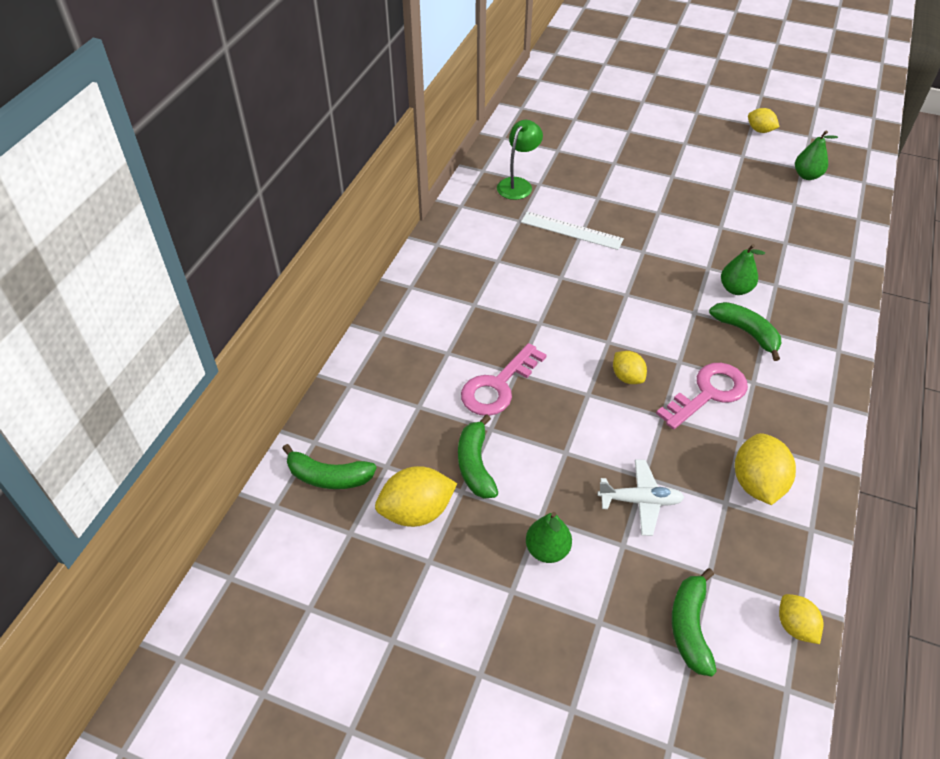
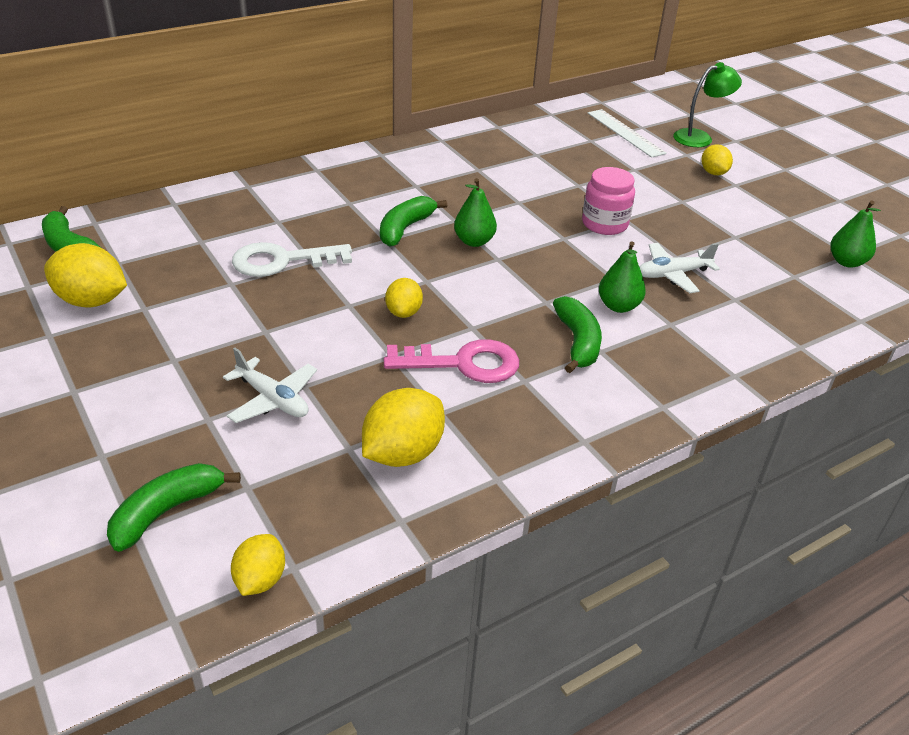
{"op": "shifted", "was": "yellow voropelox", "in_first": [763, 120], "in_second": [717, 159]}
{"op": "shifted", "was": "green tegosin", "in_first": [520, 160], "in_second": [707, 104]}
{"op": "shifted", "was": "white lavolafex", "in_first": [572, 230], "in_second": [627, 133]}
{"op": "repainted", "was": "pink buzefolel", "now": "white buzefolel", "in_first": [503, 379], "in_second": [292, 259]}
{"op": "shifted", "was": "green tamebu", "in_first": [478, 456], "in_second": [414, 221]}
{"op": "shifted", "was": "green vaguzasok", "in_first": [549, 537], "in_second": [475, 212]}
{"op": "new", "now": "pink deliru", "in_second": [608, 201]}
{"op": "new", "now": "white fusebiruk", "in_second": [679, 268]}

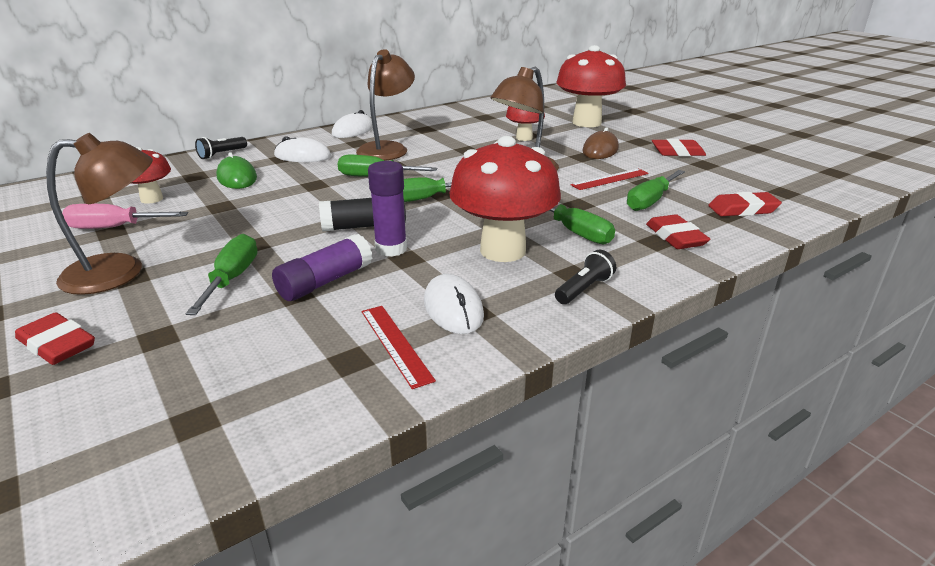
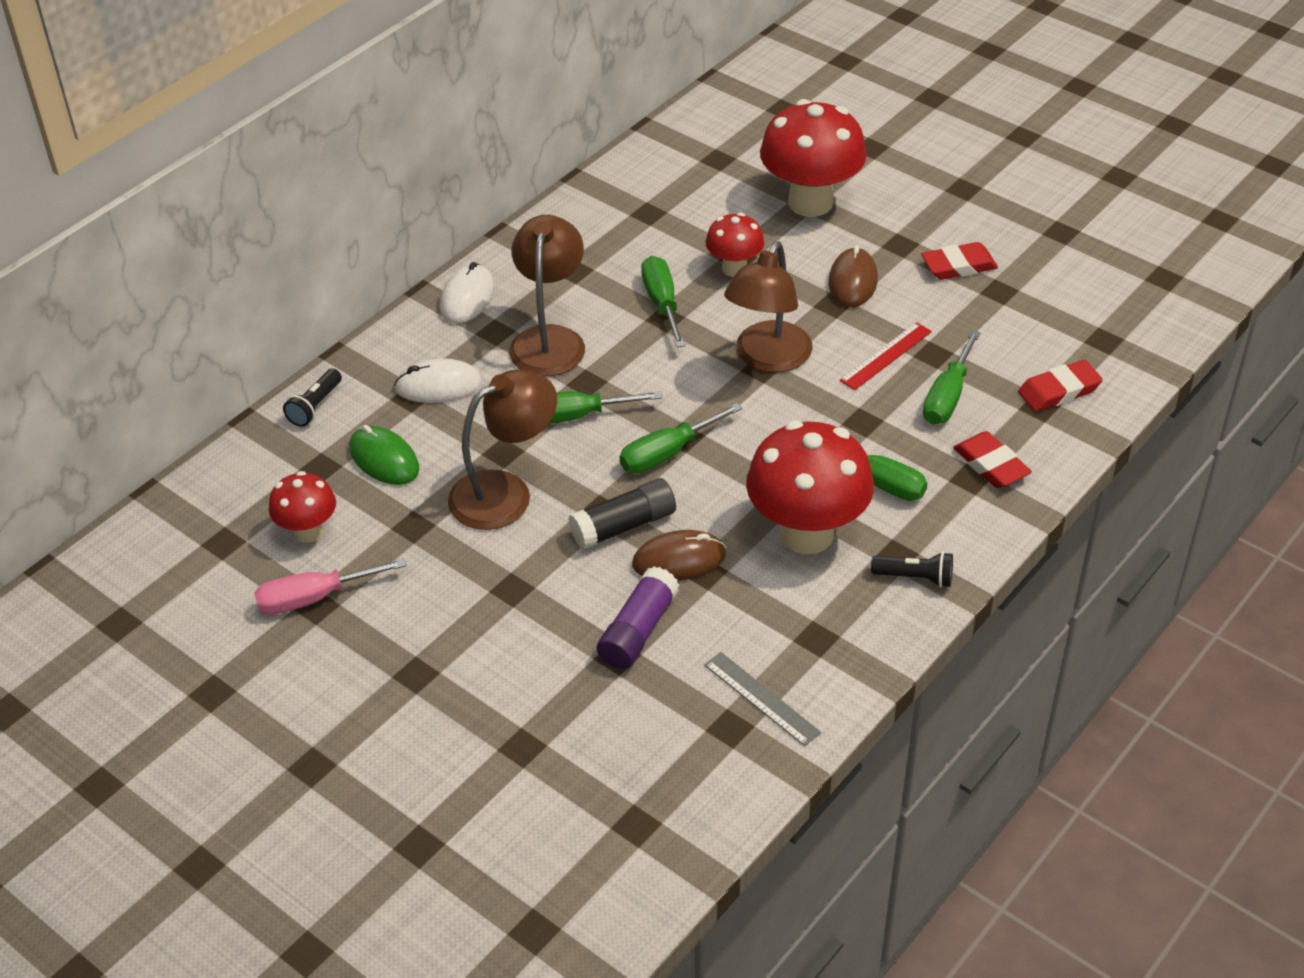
{"op": "shifted", "was": "brown tegosin", "in_first": [99, 214], "in_second": [502, 450]}
{"op": "swapped", "was": "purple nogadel", "now": "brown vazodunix", "in_first": [387, 209], "in_second": [679, 555]}
{"op": "shifted", "was": "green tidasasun", "in_first": [222, 274], "in_second": [663, 301]}
{"op": "rotated", "was": "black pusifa", "in_first": [585, 277], "in_second": [912, 570], "clockwise": 75}
{"op": "gone", "was": "white vazodunix", "in_first": [454, 304]}
{"op": "repainted", "was": "red lavolafex", "now": "grey lavolafex", "in_first": [399, 347], "in_second": [762, 699]}
{"op": "gone", "was": "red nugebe", "in_first": [55, 338]}

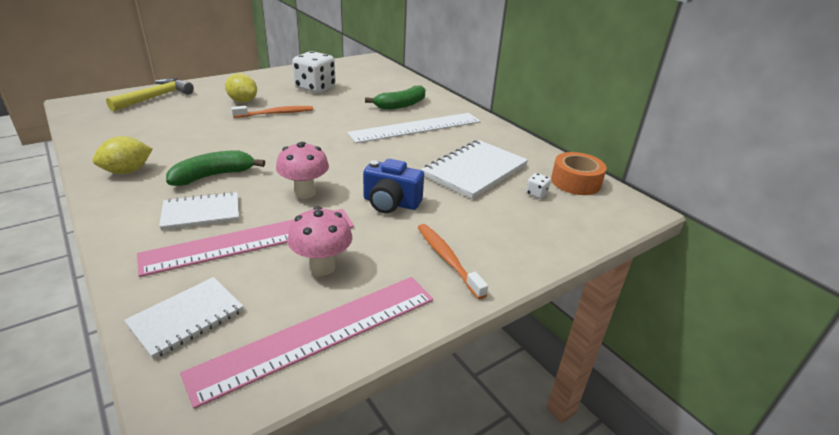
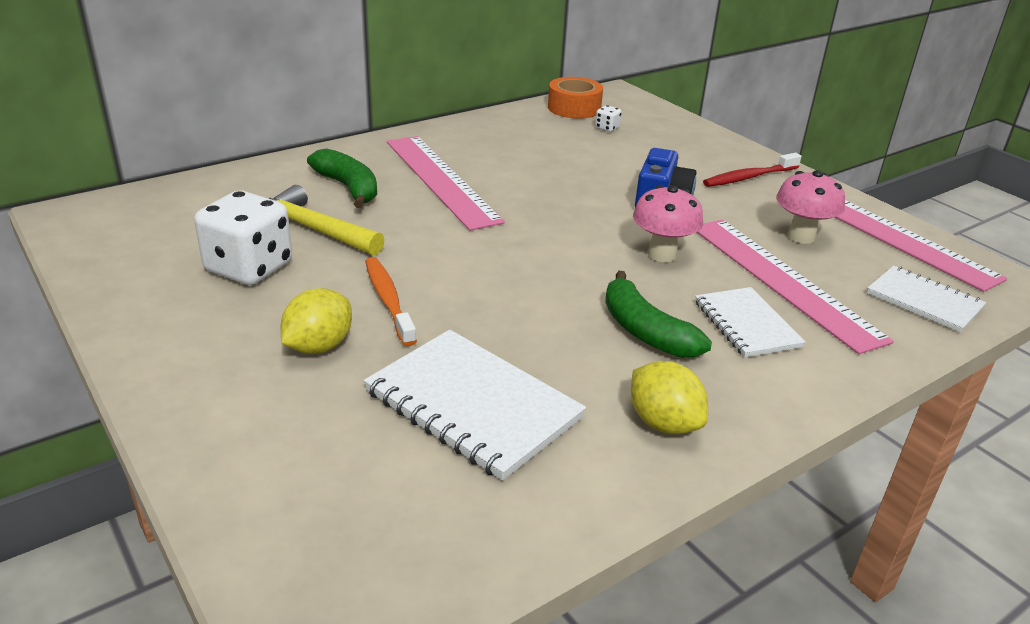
{"op": "shifted", "was": "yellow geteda", "in_first": [150, 95], "in_second": [327, 220]}
{"op": "repainted", "was": "white lavolafex", "now": "pink lavolafex", "in_first": [414, 128], "in_second": [446, 183]}
{"op": "shifted", "was": "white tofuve", "in_first": [474, 169], "in_second": [475, 405]}
{"op": "repainted", "was": "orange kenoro", "now": "red kenoro", "in_first": [453, 261], "in_second": [752, 170]}

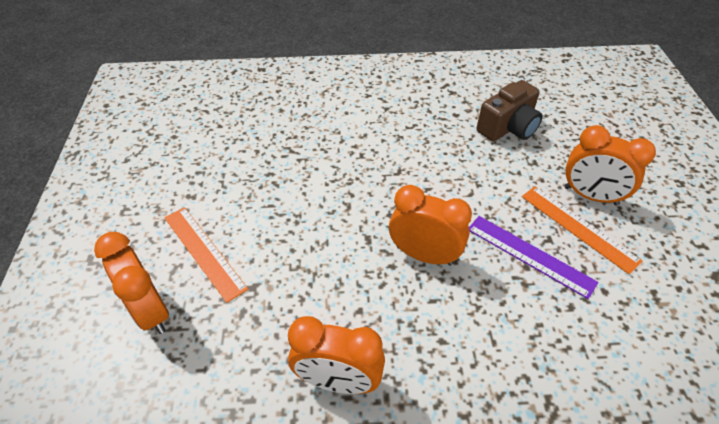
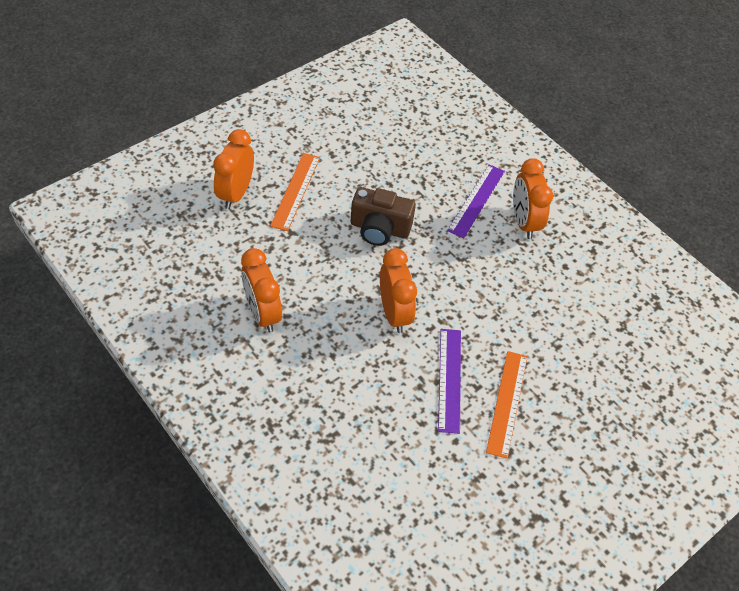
{"op": "shifted", "was": "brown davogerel", "in_first": [510, 110], "in_second": [383, 216]}
{"op": "shifted", "was": "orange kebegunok", "in_first": [610, 165], "in_second": [533, 198]}
{"op": "new", "now": "purple lavolafex", "in_second": [476, 201]}

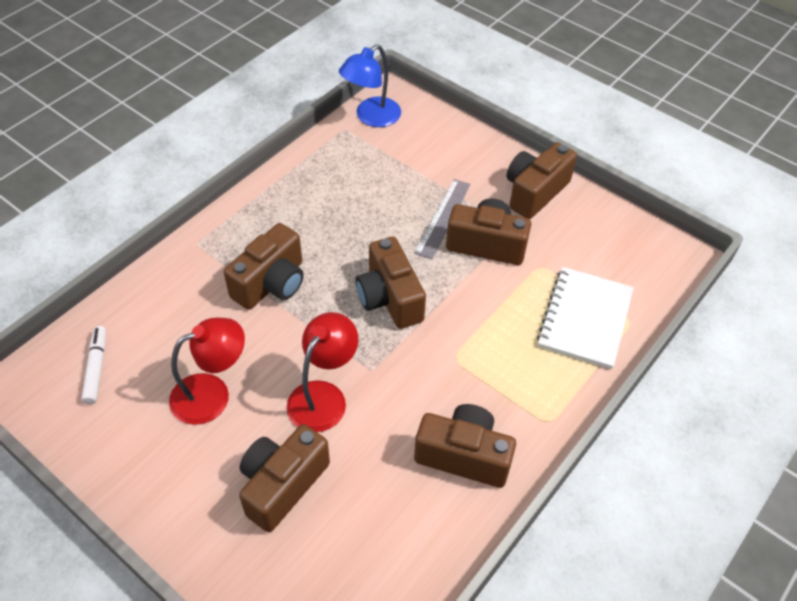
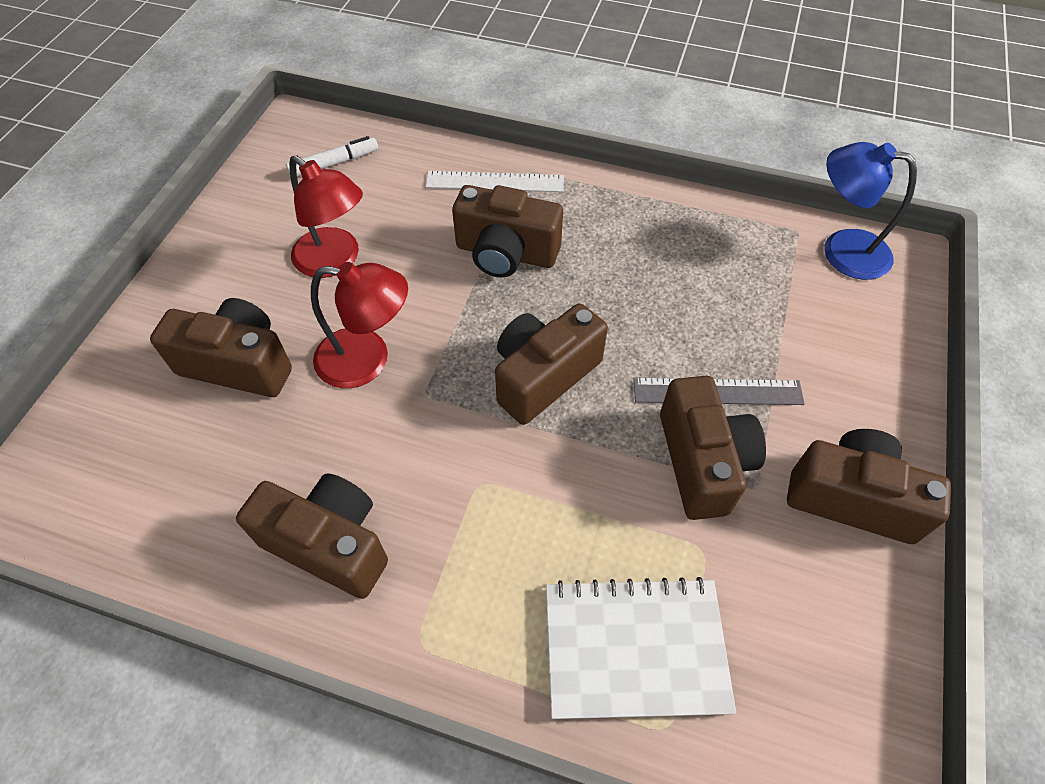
{"op": "rotated", "was": "brown davogerel", "in_first": [465, 446], "in_second": [312, 536], "clockwise": -60}
{"op": "new", "now": "white lavolafex", "in_second": [494, 181]}

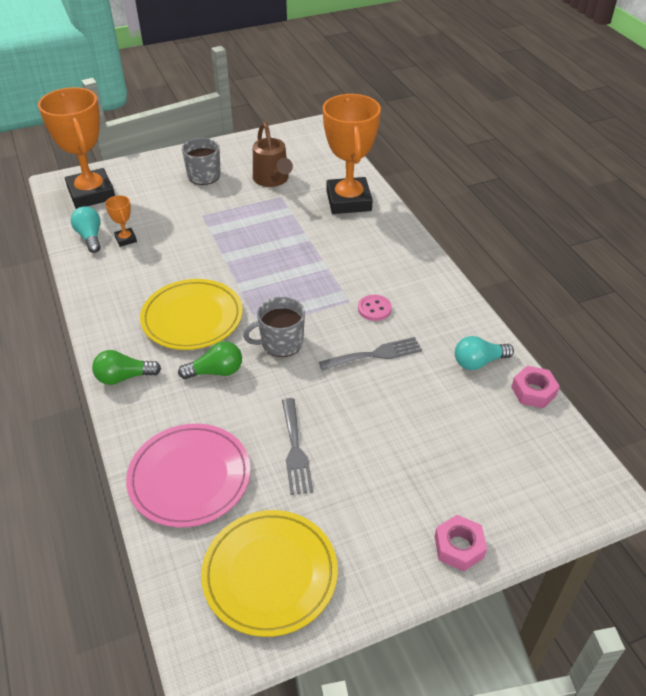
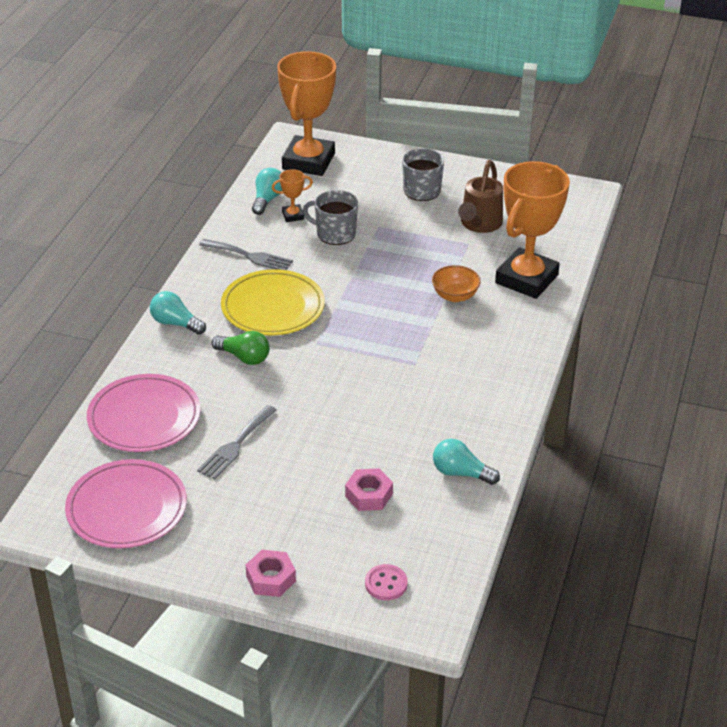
{"op": "rotated", "was": "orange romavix", "in_first": [121, 221], "in_second": [292, 195], "clockwise": 60}
{"op": "shifted", "was": "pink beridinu", "in_first": [375, 308], "in_second": [386, 582]}
{"op": "shifted", "was": "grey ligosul", "in_first": [274, 327], "in_second": [330, 217]}
{"op": "shifted", "was": "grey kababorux", "in_first": [370, 354], "in_second": [246, 254]}
{"op": "repainted", "was": "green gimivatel", "now": "turquoise gimivatel", "in_first": [126, 367], "in_second": [178, 313]}
{"op": "shifted", "was": "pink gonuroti", "in_first": [535, 387], "in_second": [369, 489]}
{"op": "repainted", "was": "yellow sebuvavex", "now": "pink sebuvavex", "in_first": [269, 573], "in_second": [126, 503]}
{"op": "new", "now": "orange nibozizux", "in_second": [456, 283]}

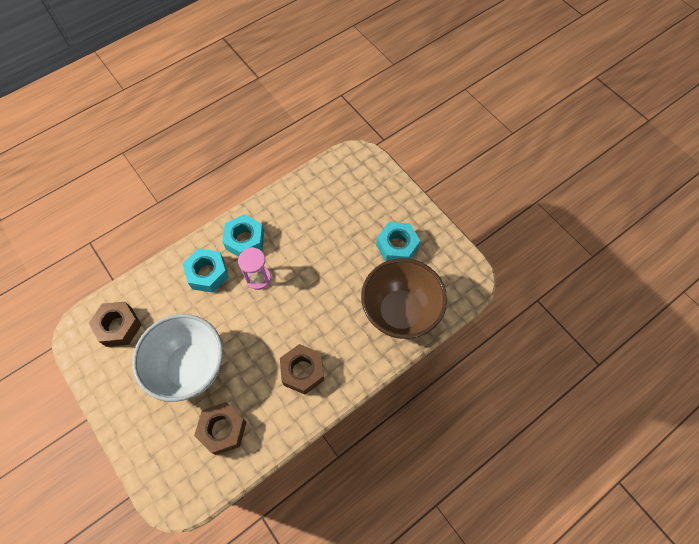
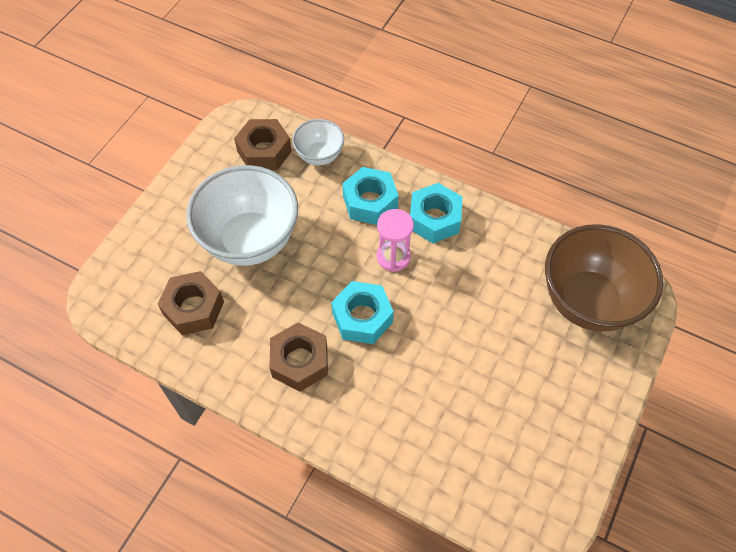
{"op": "shifted", "was": "turquoise gonuroti", "in_first": [398, 242], "in_second": [362, 312]}
{"op": "shifted", "was": "brown nibozizux", "in_first": [404, 298], "in_second": [604, 277]}
{"op": "new", "now": "white nibozizux", "in_second": [318, 142]}

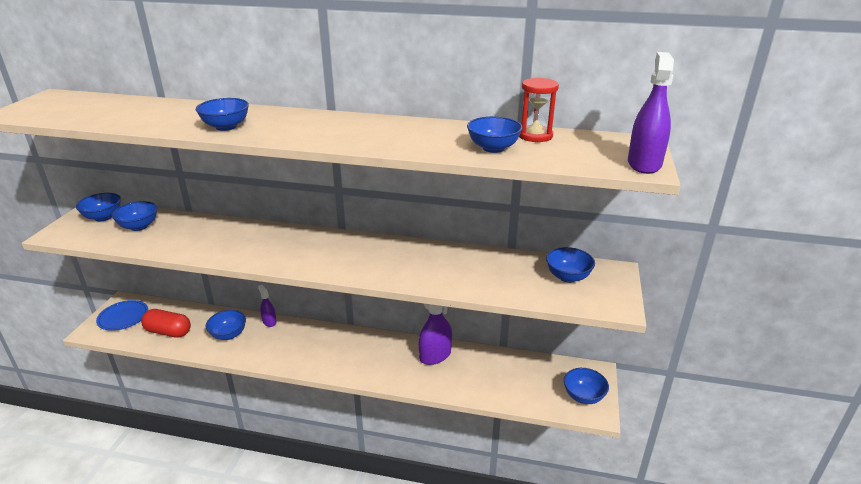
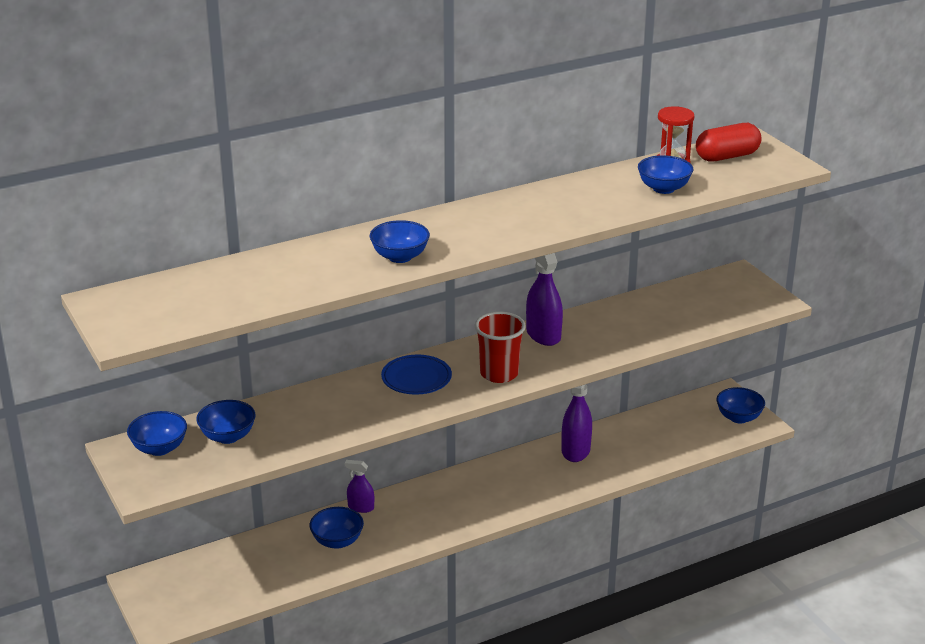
{"op": "shifted", "was": "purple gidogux", "in_first": [651, 113], "in_second": [544, 299]}
{"op": "gone", "was": "blue nibozizux", "in_first": [570, 265]}
{"op": "shifted", "was": "blue sebuvavex", "in_first": [122, 315], "in_second": [416, 375]}
{"op": "shifted", "was": "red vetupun", "in_first": [166, 323], "in_second": [728, 142]}
{"op": "new", "now": "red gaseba", "in_second": [500, 347]}

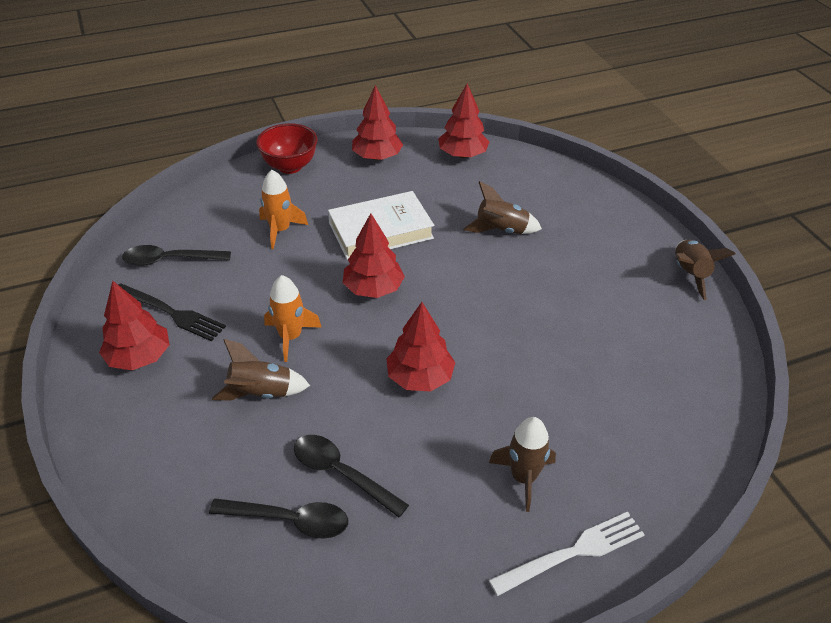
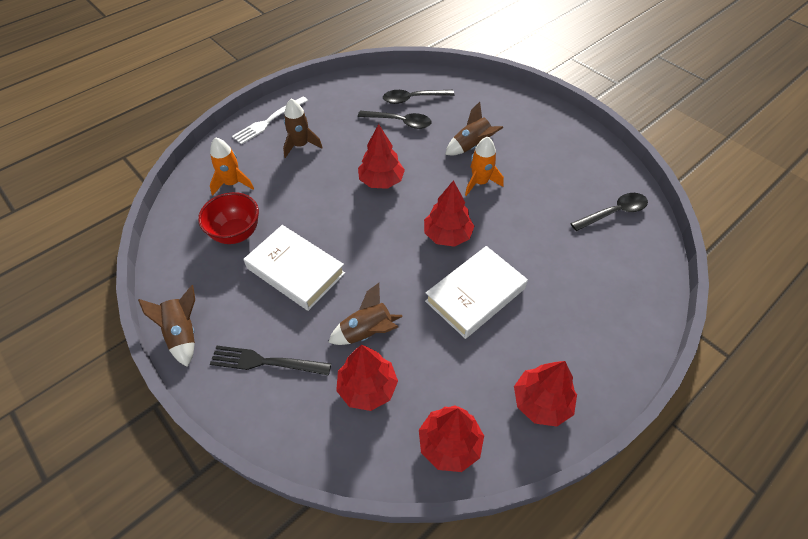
{"op": "shifted", "was": "red nibozizux", "in_first": [287, 148], "in_second": [228, 218]}
{"op": "shifted", "was": "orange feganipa", "in_first": [283, 209], "in_second": [232, 166]}
{"op": "shifted", "was": "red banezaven", "in_first": [134, 325], "in_second": [367, 378]}
{"op": "shifted", "was": "black kababorux", "in_first": [172, 312], "in_second": [270, 361]}
{"op": "new", "now": "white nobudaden", "in_second": [294, 268]}

